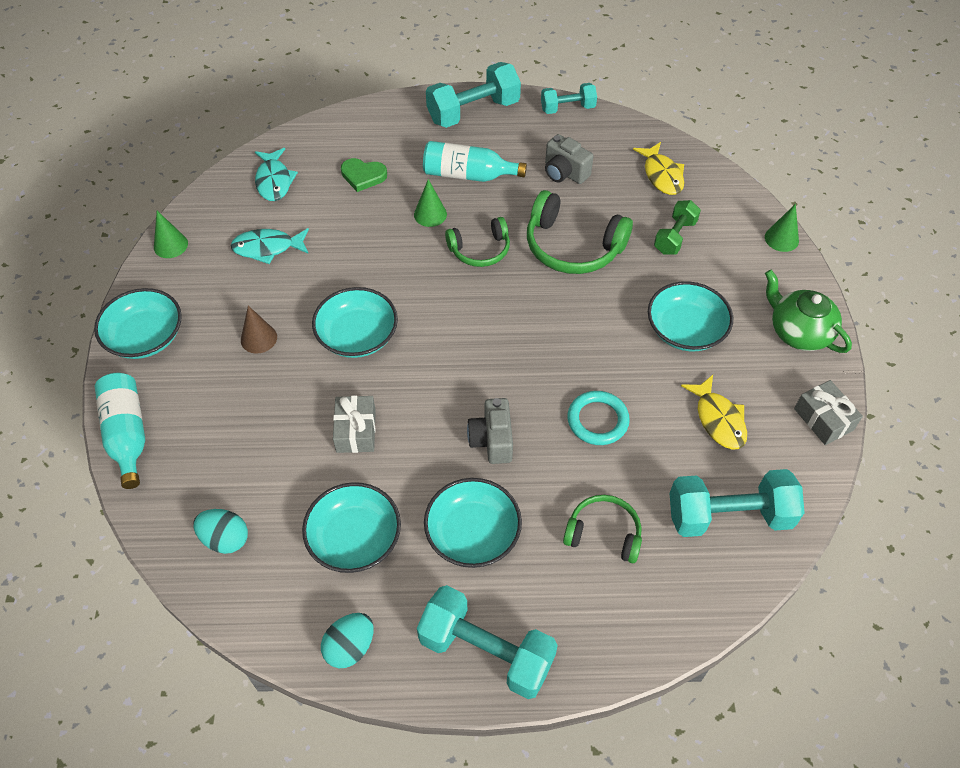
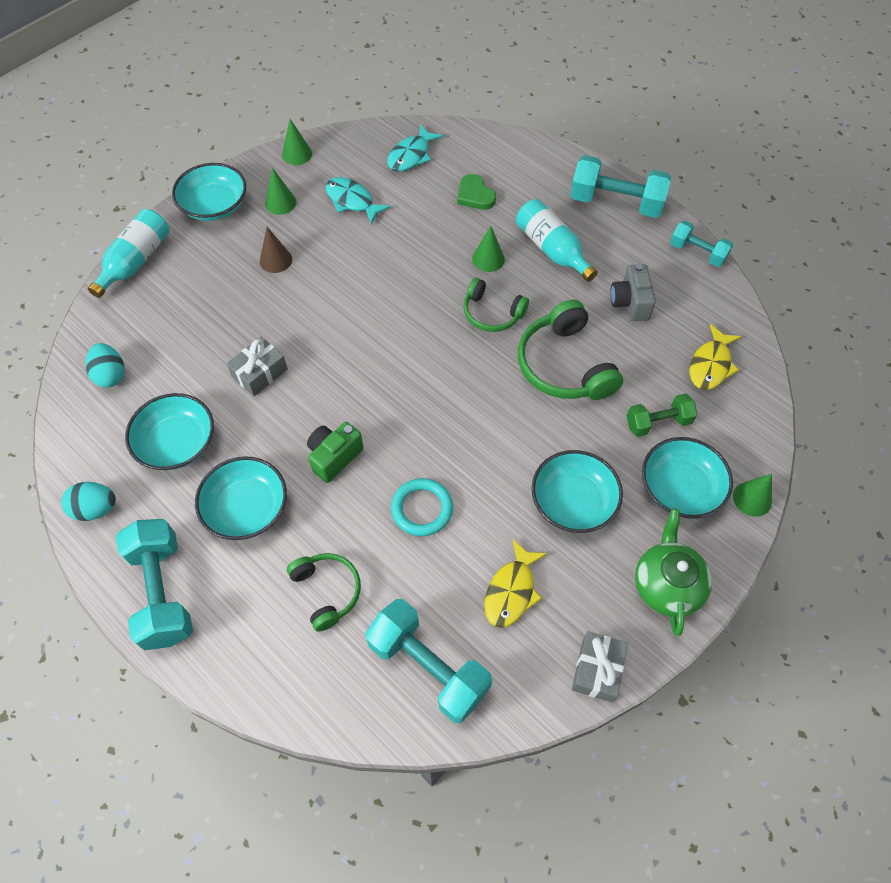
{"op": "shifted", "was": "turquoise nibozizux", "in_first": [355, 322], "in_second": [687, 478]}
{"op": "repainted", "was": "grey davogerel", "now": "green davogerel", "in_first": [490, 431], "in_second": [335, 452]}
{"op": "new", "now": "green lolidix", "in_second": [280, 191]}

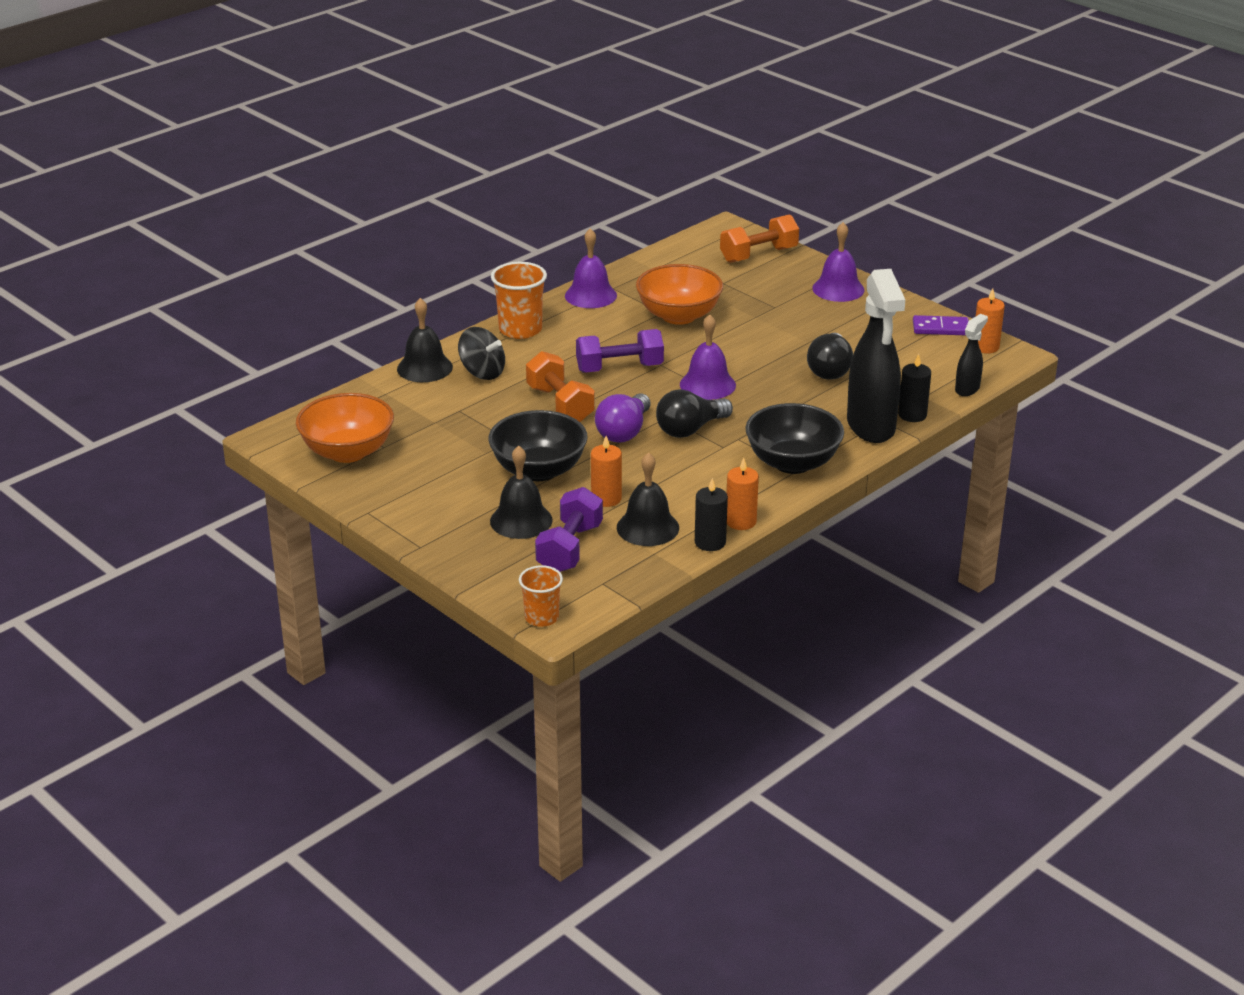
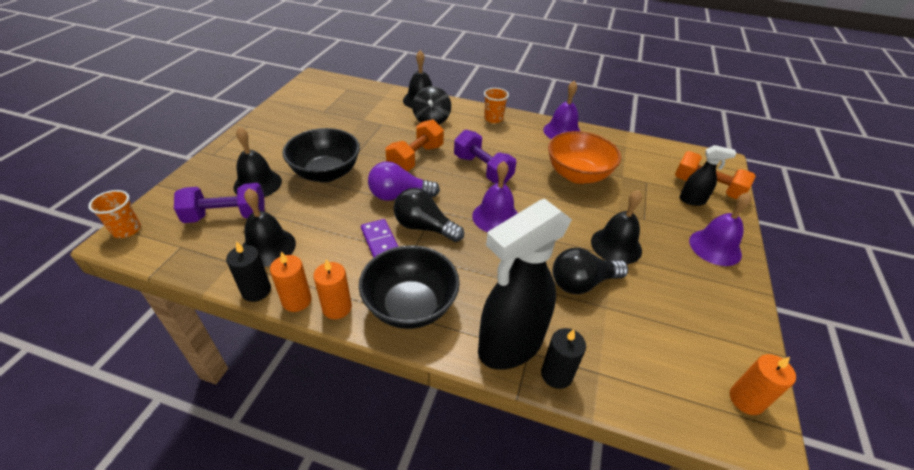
{"op": "scaled", "was": "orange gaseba", "in_first": [519, 300], "in_second": [496, 105], "ratio": 0.64}
{"op": "shifted", "was": "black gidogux", "in_first": [971, 355], "in_second": [708, 175]}
{"op": "shifted", "was": "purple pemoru", "in_first": [941, 325], "in_second": [379, 238]}
{"op": "gone", "was": "orange nibozizux", "in_first": [345, 428]}
{"op": "shifted", "was": "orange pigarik", "in_first": [606, 471], "in_second": [332, 289]}
{"op": "new", "now": "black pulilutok", "in_second": [616, 227]}

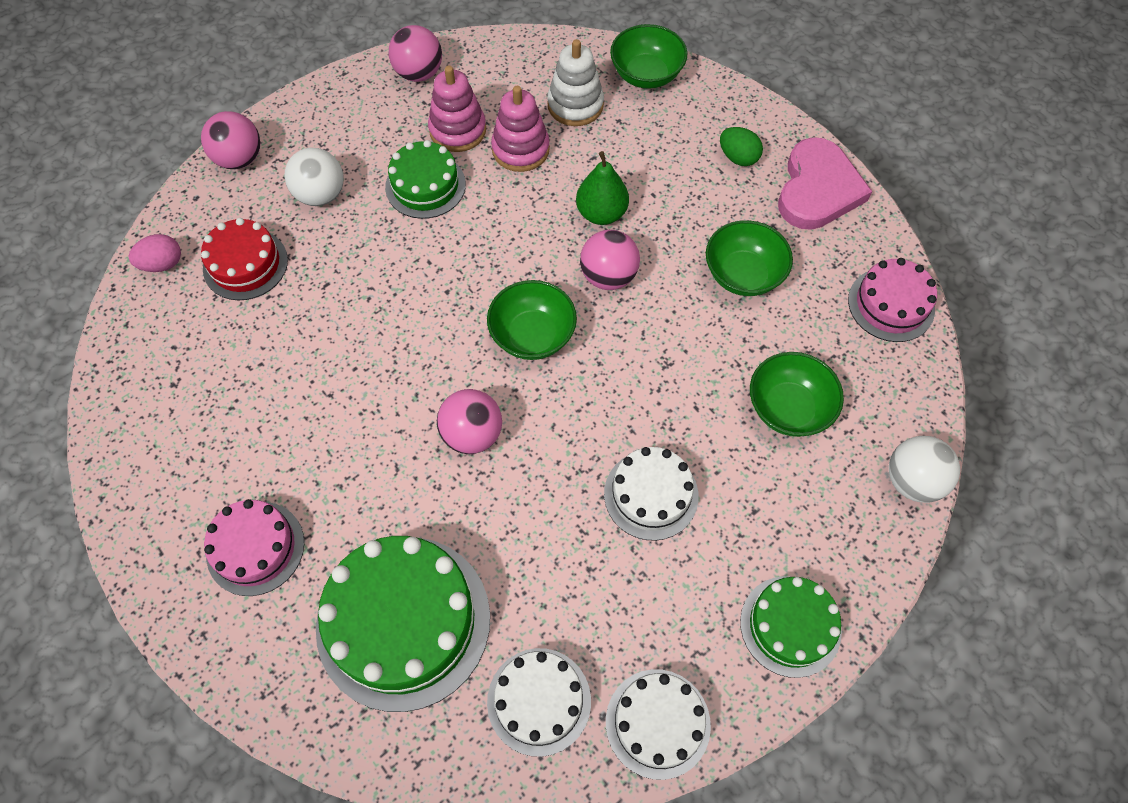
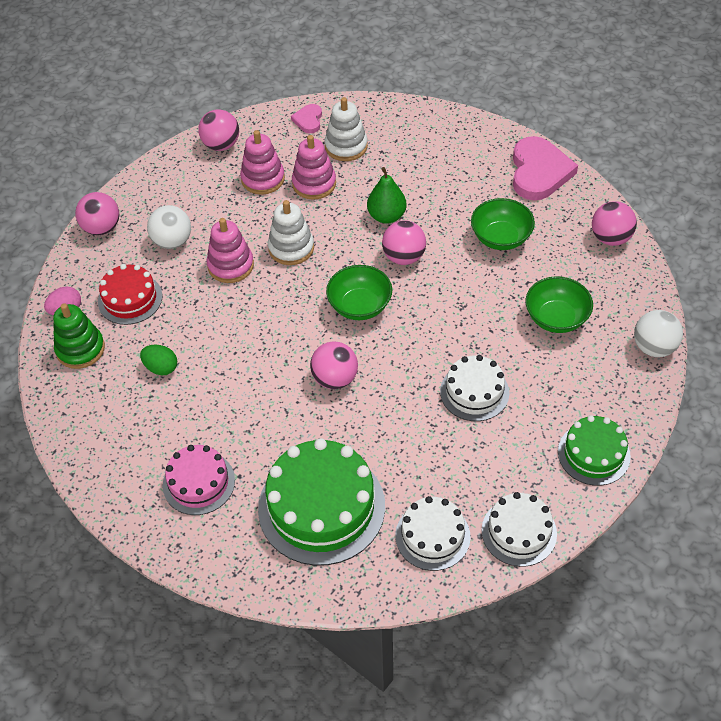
{"op": "gone", "was": "green nibozizux", "in_first": [648, 56]}
{"op": "shifted", "was": "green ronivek", "in_first": [741, 146], "in_second": [158, 360]}
{"op": "gone", "was": "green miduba", "in_first": [425, 179]}
{"op": "swapped", "was": "pink miduba", "now": "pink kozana", "in_first": [892, 300], "in_second": [614, 223]}
{"op": "new", "now": "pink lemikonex", "in_second": [306, 118]}
{"op": "new", "now": "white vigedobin", "in_second": [291, 232]}
{"op": "new", "now": "pink vigedobin", "in_second": [230, 250]}
{"op": "new", "now": "green vigedobin", "in_second": [79, 336]}

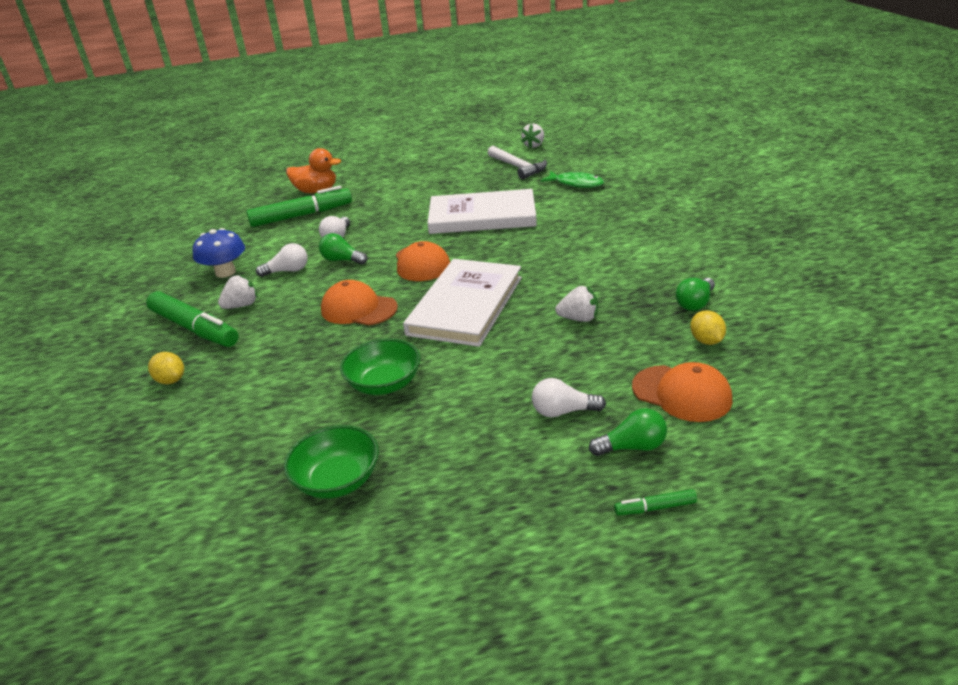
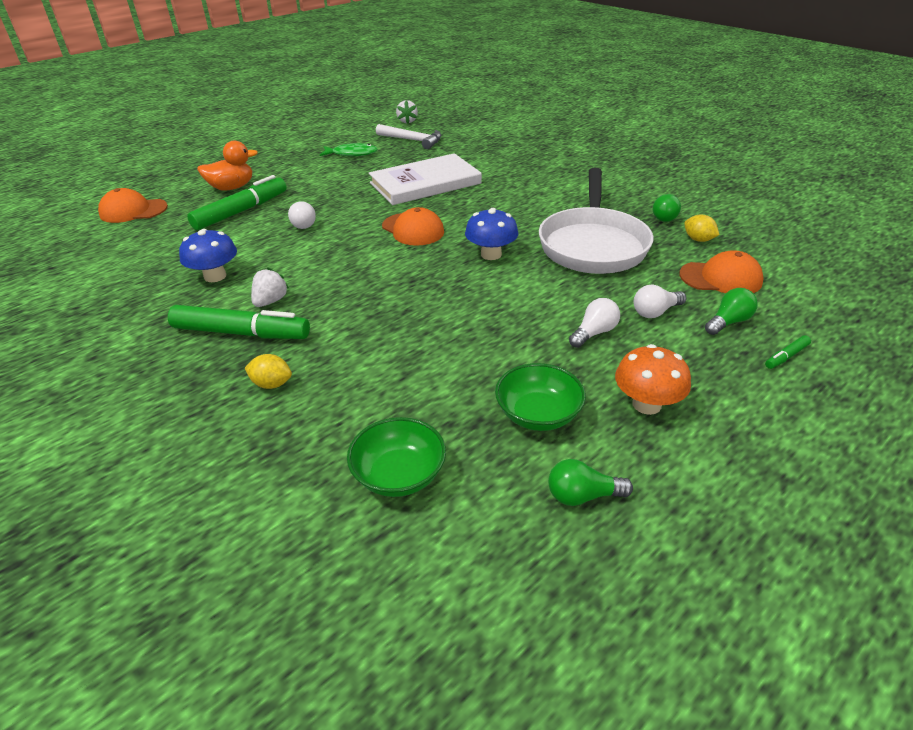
{"op": "shifted", "was": "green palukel", "in_first": [572, 179], "in_second": [349, 149]}
{"op": "shifted", "was": "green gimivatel", "in_first": [343, 248], "in_second": [590, 482]}
{"op": "shifted", "was": "white gimivatel", "in_first": [282, 260], "in_second": [594, 323]}
{"op": "swapped", "was": "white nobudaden", "now": "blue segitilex", "in_first": [462, 303], "in_second": [491, 234]}
{"op": "shifted", "was": "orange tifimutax", "in_first": [359, 303], "in_second": [133, 205]}
{"op": "swapped", "was": "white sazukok", "now": "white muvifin", "in_first": [576, 304], "in_second": [596, 221]}
{"op": "shifted", "was": "green nibozizux", "in_first": [380, 366], "in_second": [396, 457]}
{"op": "new", "now": "orange segitilex", "in_second": [653, 379]}

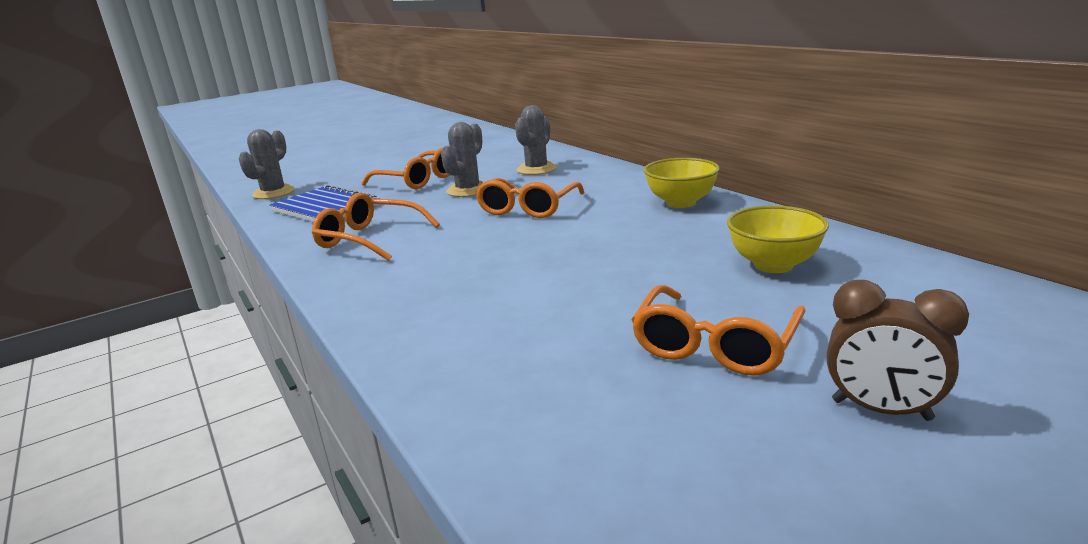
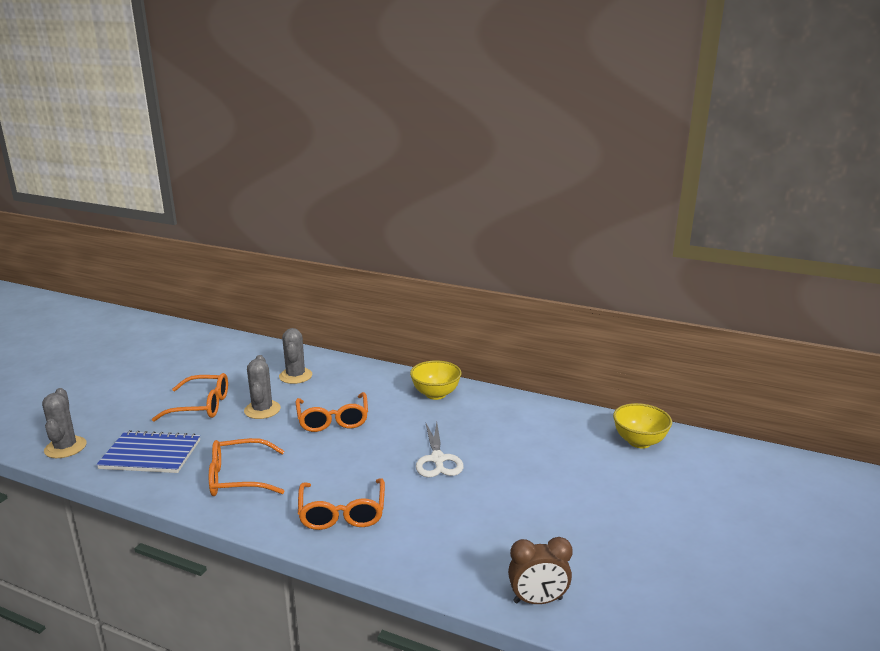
{"op": "shifted", "was": "yellow nibozizux", "in_first": [778, 239], "in_second": [642, 425]}
{"op": "shifted", "was": "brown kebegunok", "in_first": [898, 350], "in_second": [540, 570]}
{"op": "shifted", "was": "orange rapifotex", "in_first": [718, 330], "in_second": [341, 504]}
{"op": "new", "now": "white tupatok", "in_second": [440, 450]}

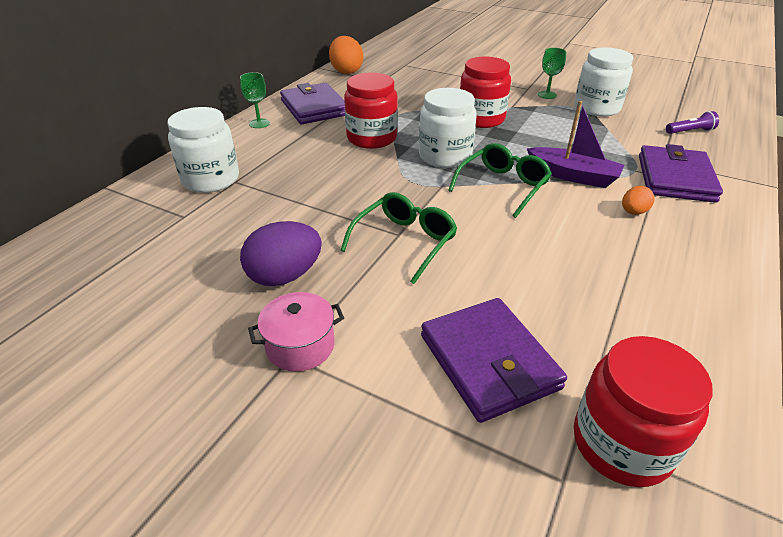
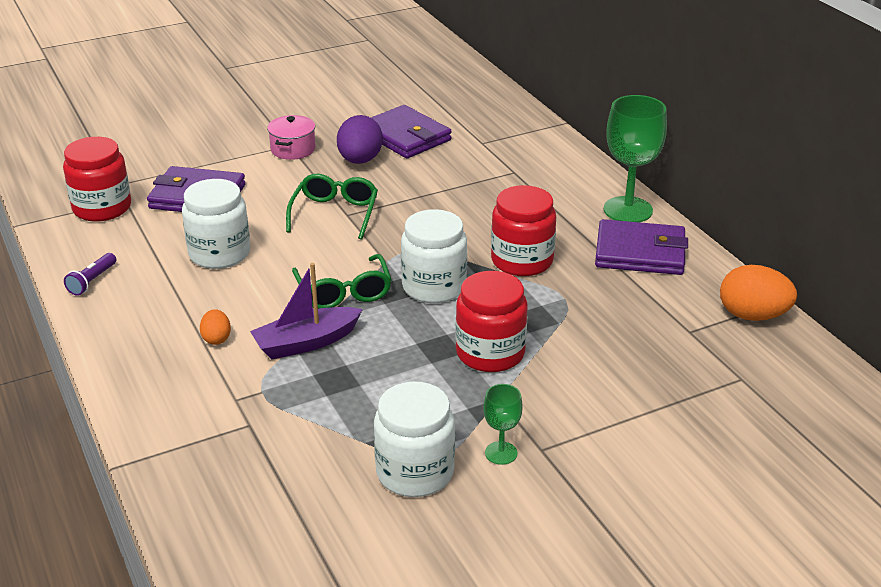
{"op": "scaled", "was": "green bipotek", "in_first": [255, 100], "in_second": [635, 158], "ratio": 1.97}
{"op": "shifted", "was": "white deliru", "in_first": [203, 150], "in_second": [216, 224]}
{"op": "shifted", "was": "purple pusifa", "in_first": [692, 122], "in_second": [90, 274]}
{"op": "shifted", "was": "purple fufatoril", "in_first": [681, 173], "in_second": [411, 131]}
{"op": "rotated", "was": "green rapifotex", "in_first": [398, 238], "in_second": [332, 207], "clockwise": -150}

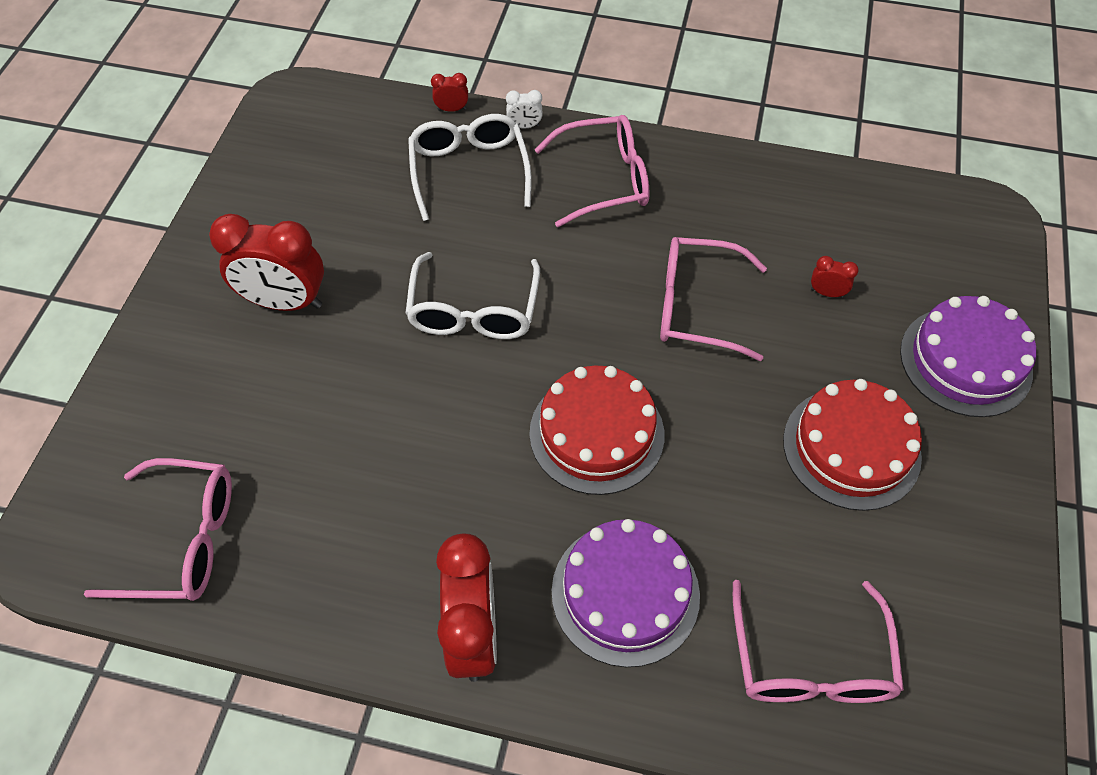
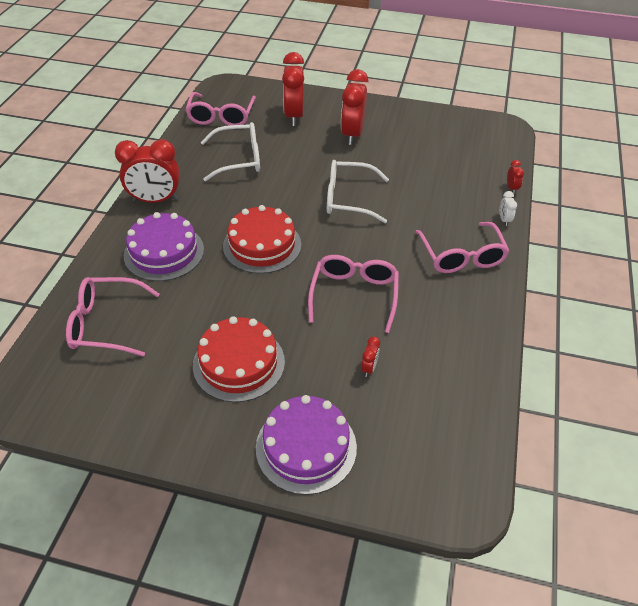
{"op": "shifted", "was": "white rapifotex", "in_first": [470, 167], "in_second": [230, 151]}
{"op": "new", "now": "red kebegunok", "in_second": [293, 89]}

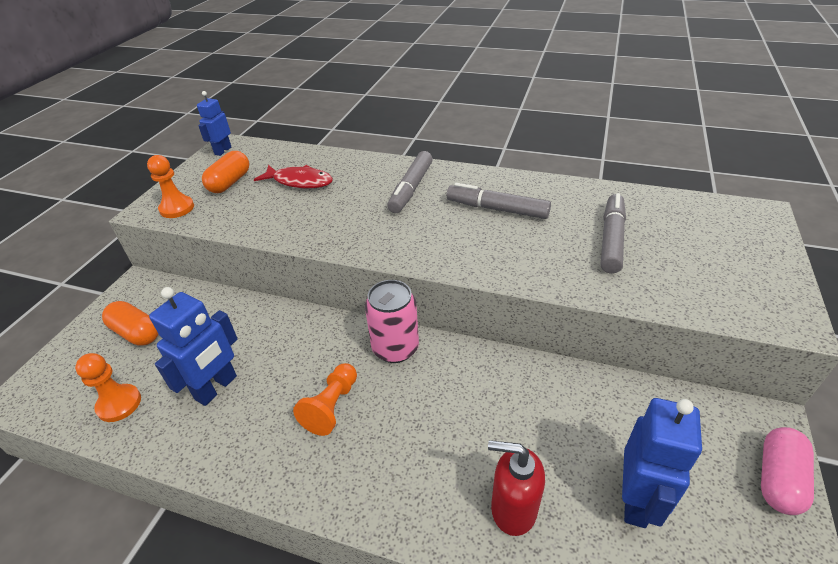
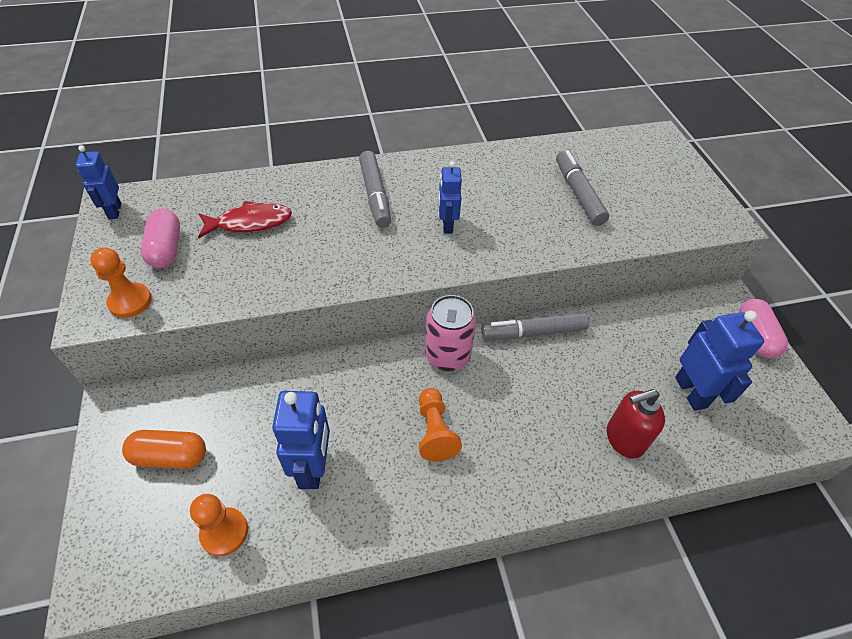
{"op": "repainted", "was": "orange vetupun", "now": "pink vetupun", "in_first": [225, 172], "in_second": [160, 238]}
{"op": "shifted", "was": "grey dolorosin", "in_first": [499, 201], "in_second": [535, 326]}
{"op": "new", "now": "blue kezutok", "in_second": [450, 197]}

